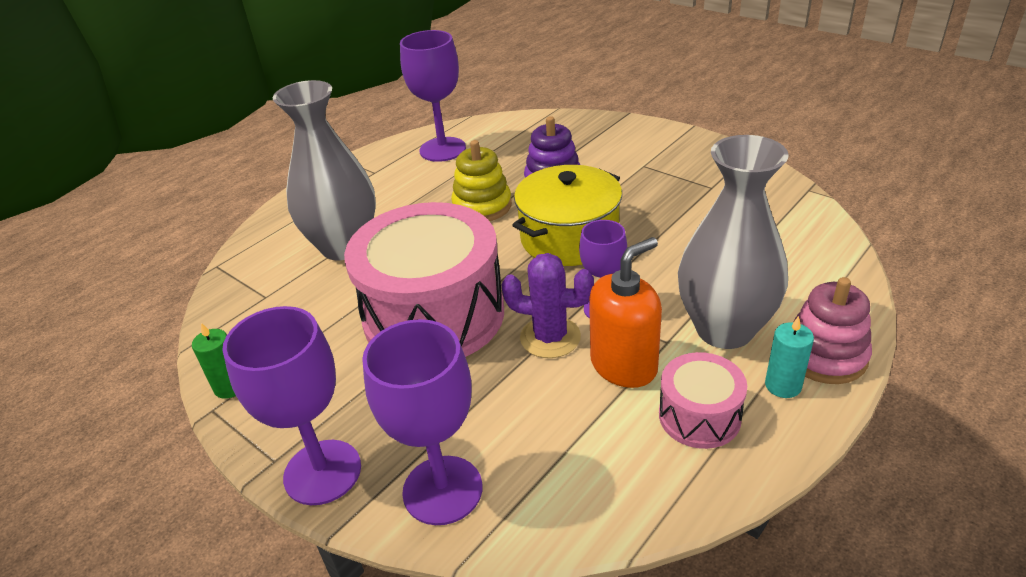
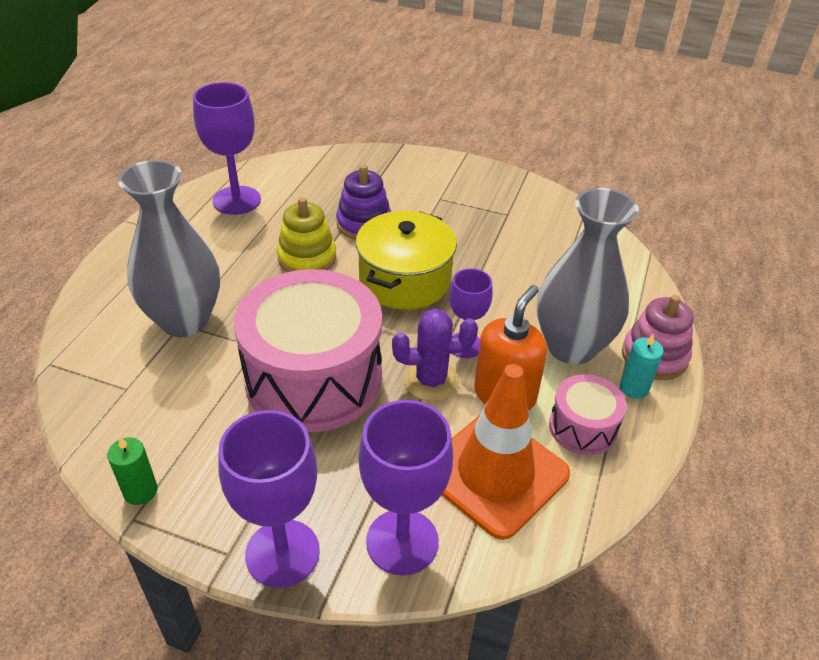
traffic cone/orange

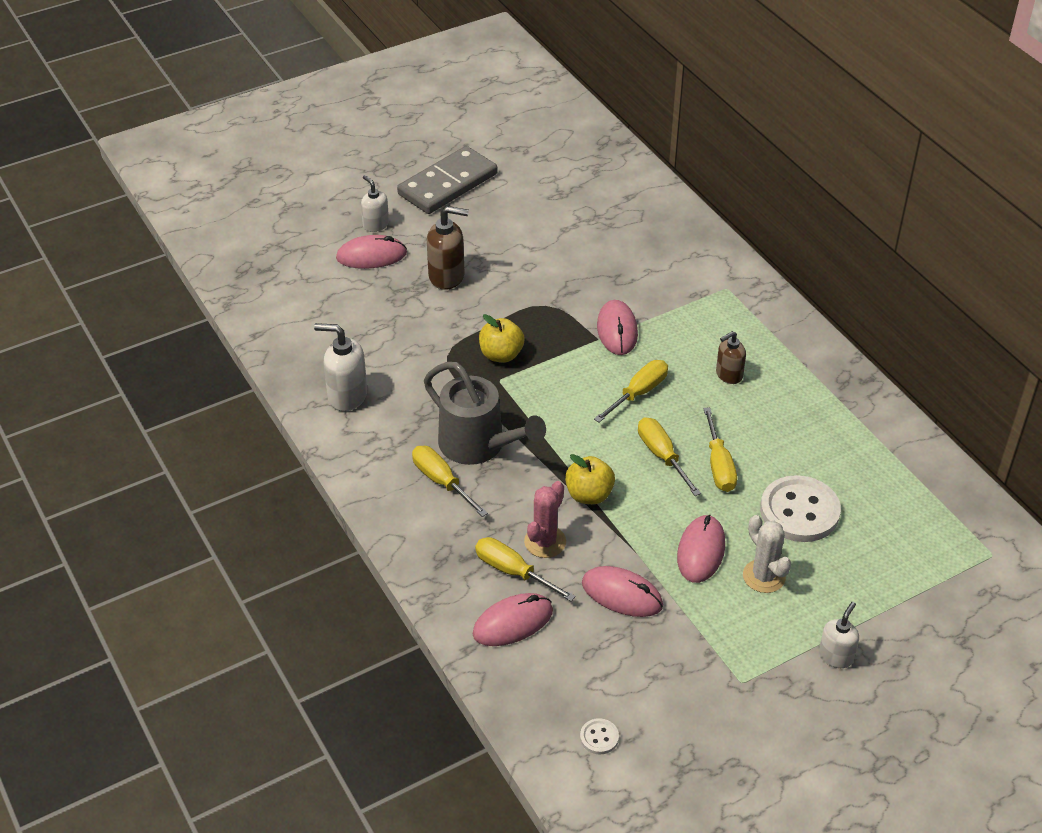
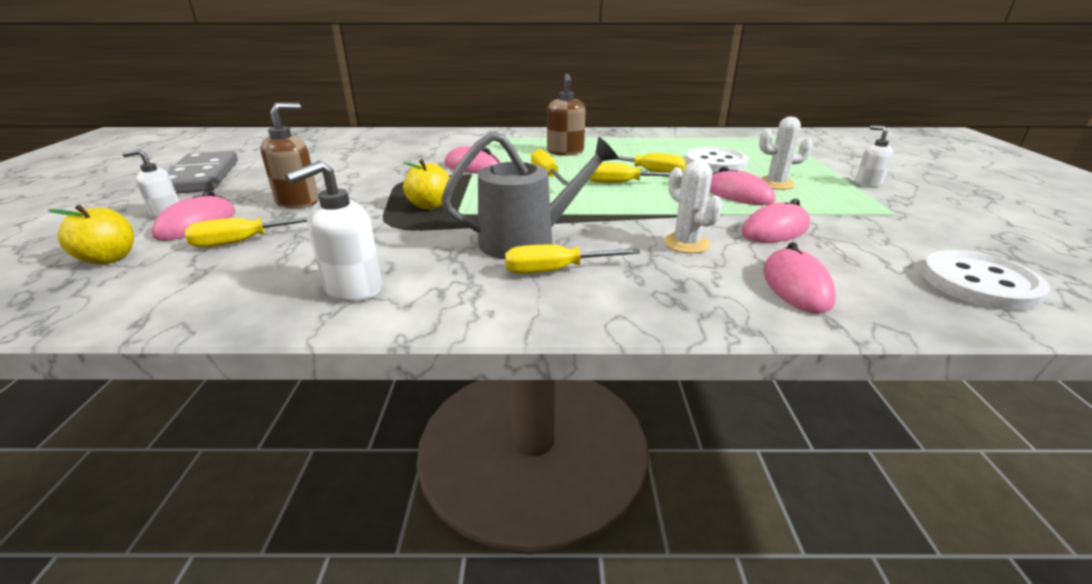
apple/yellow (1st from left); screwdriver/yellow (1st from left); soap dispenser/brown (2nd from left); cactus/white (1st from left); button/white (2nd from left)

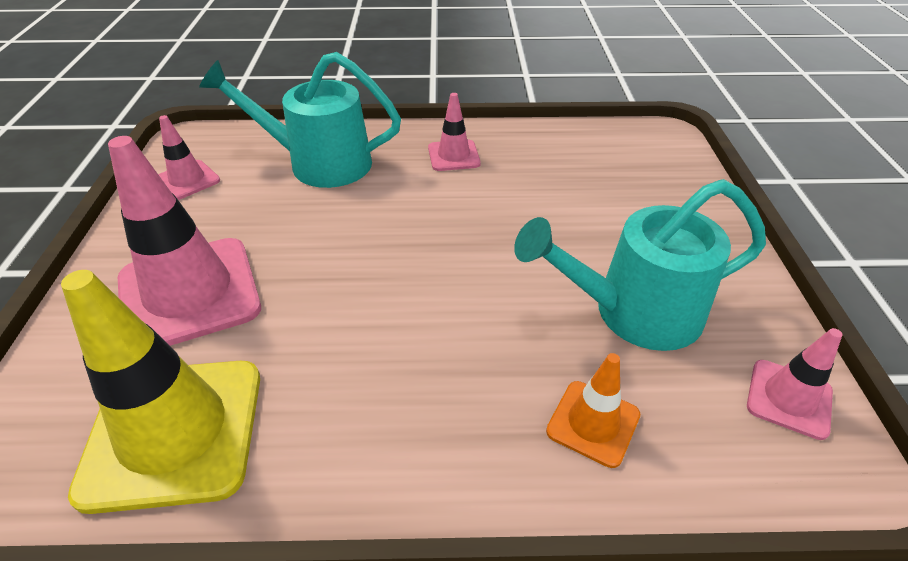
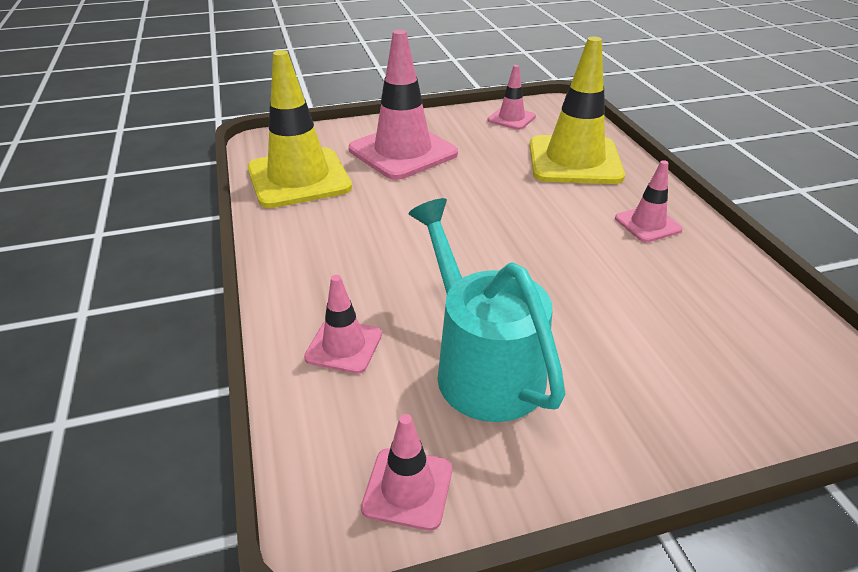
traffic cone/pink (1st from left); traffic cone/yellow (2nd from left)

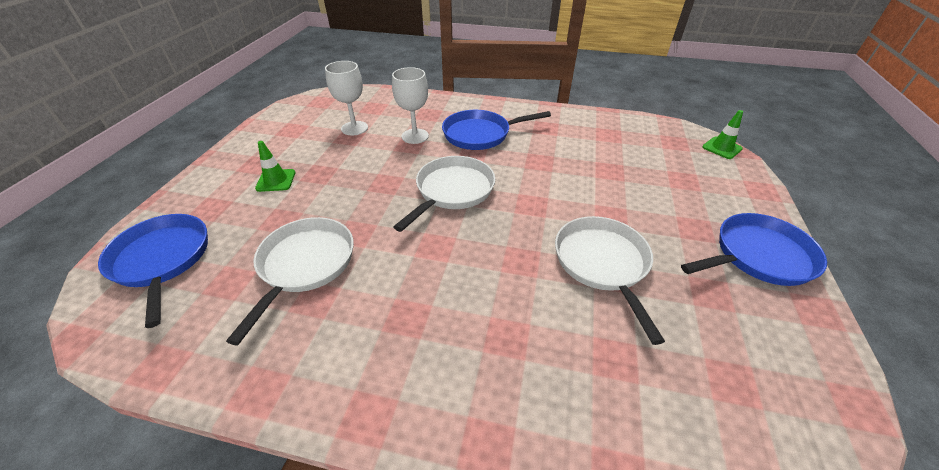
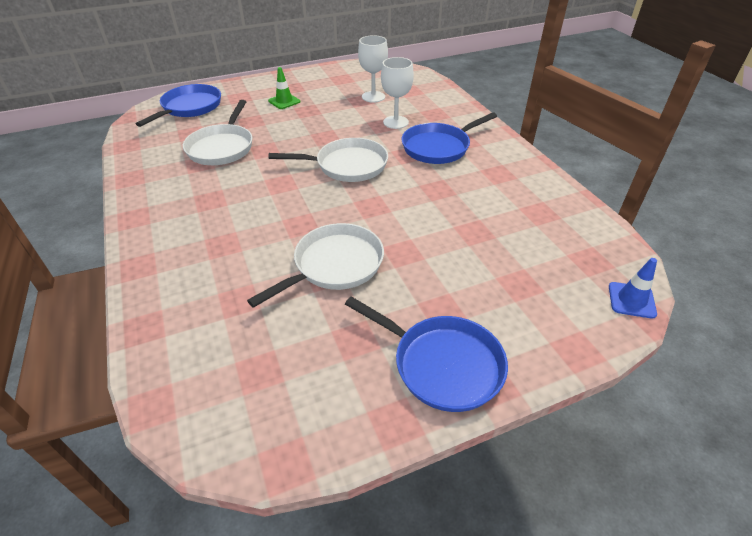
pan/white (1st from left); pan/blue (3rd from left); traffic cone/blue

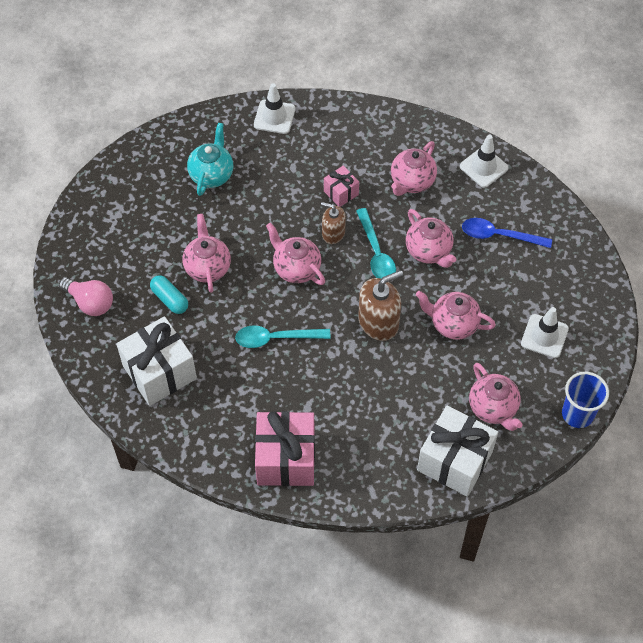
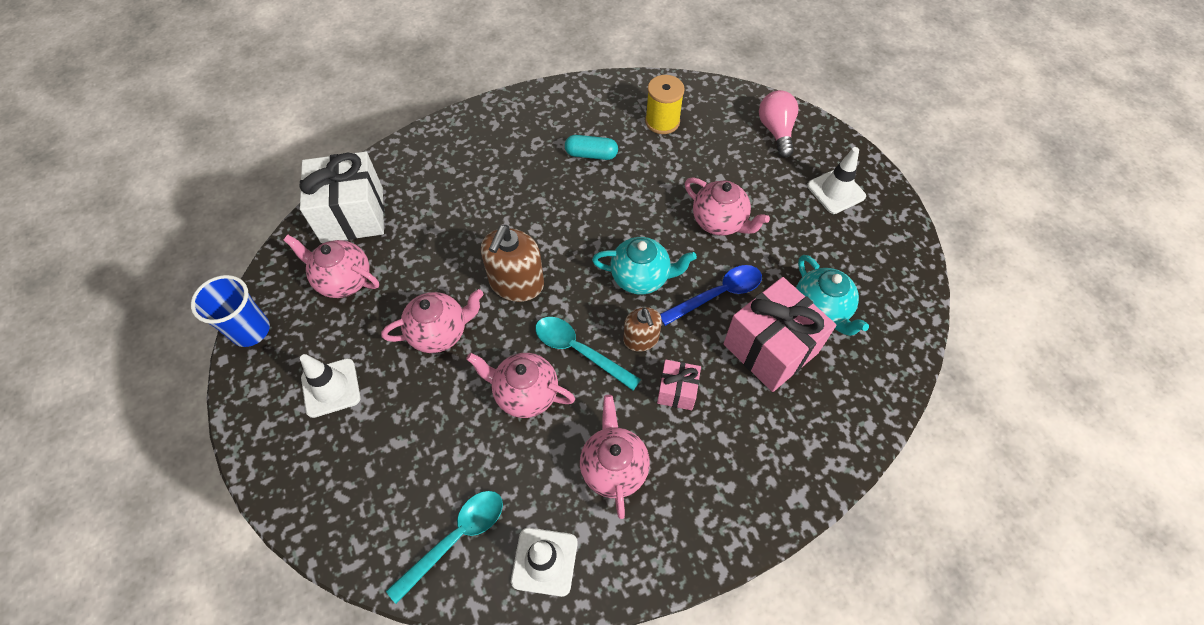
spoon/turquoise (1st from left); capsule/turquoise; teapot/turquoise (1st from left); soap dispenser/brown (2nd from left); spool/yellow; spoon/blue; gift/pink (2nd from left); light bulb/pink; traffic cone/white (3rd from left)

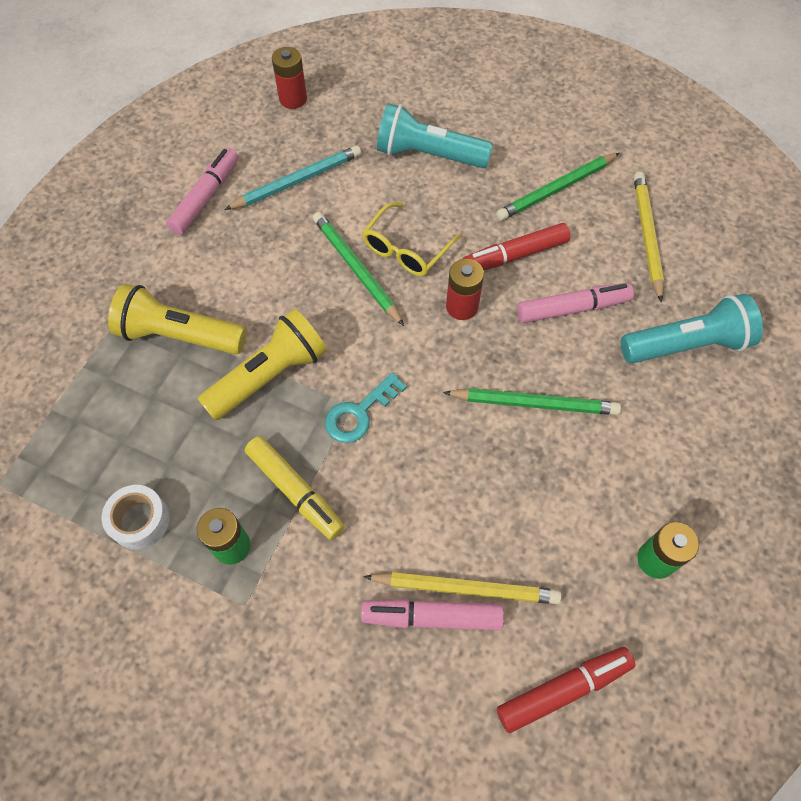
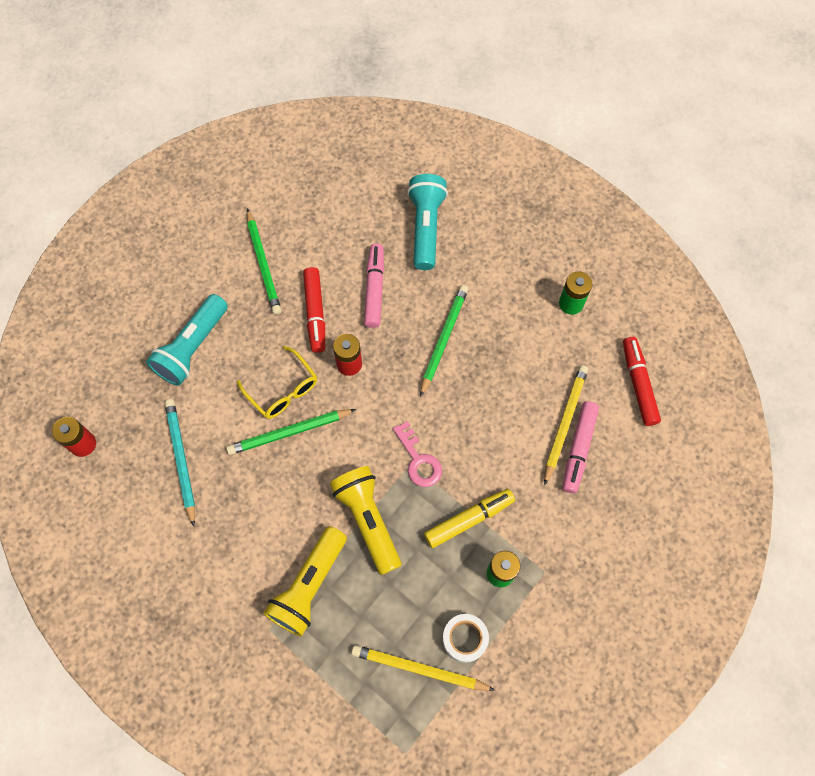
pencil/yellow (1st from left); key/pink; marker/pink (1st from left in the first image)

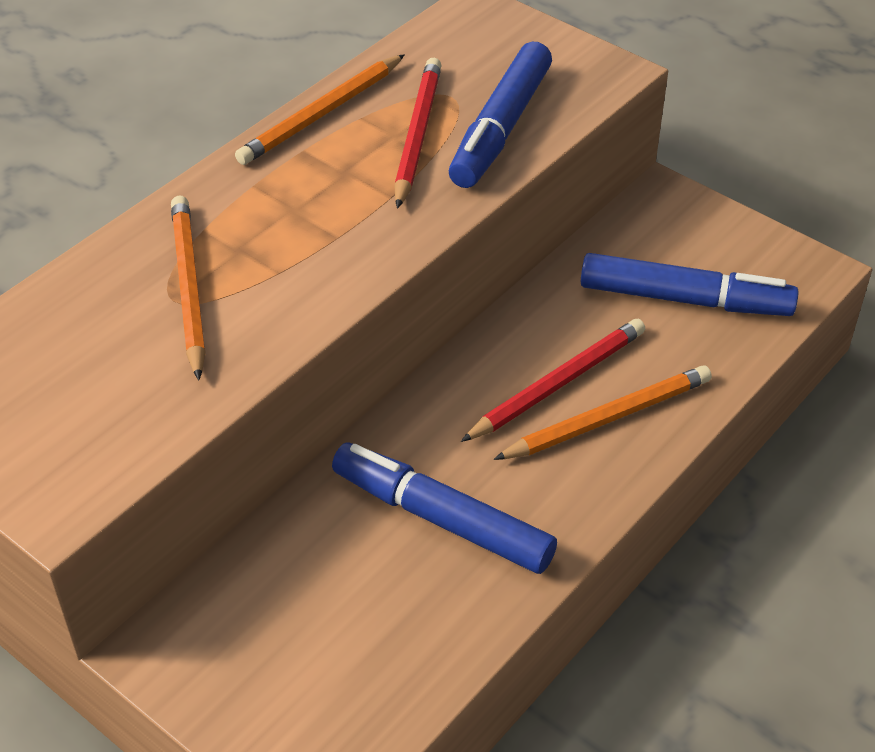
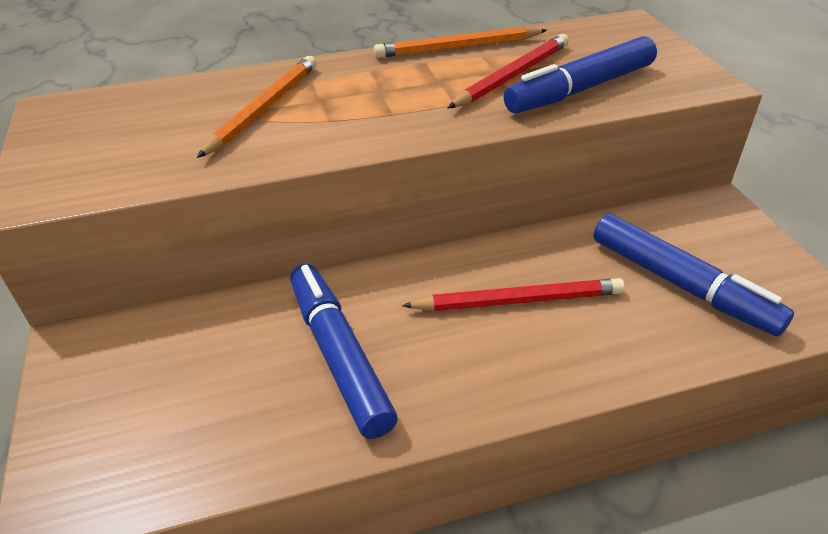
pencil/orange (3rd from left in the first image)

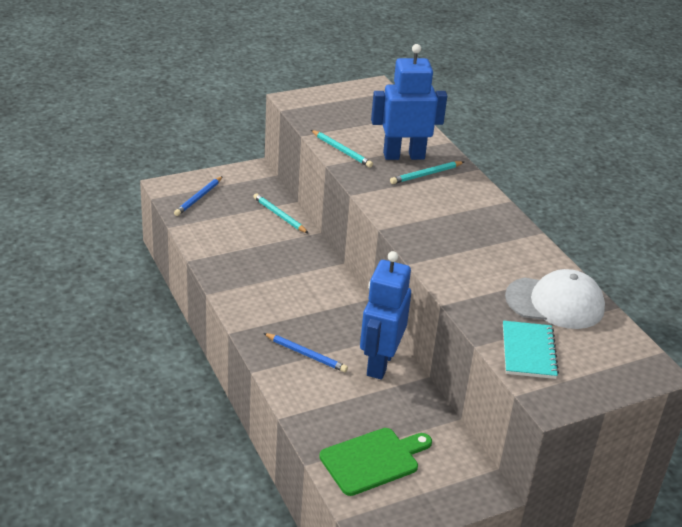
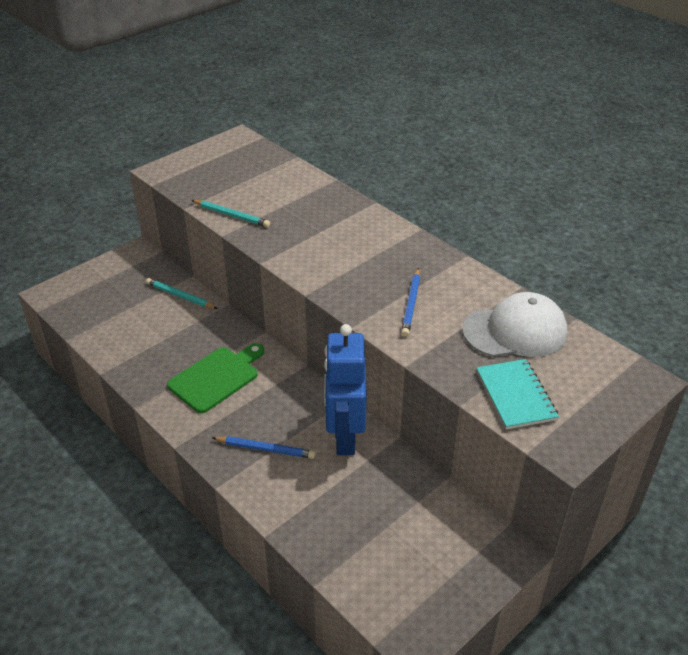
cutting board/green; pencil/blue (2nd from left); robot/blue (2nd from left in the first image); pencil/turquoise (3rd from left in the first image)

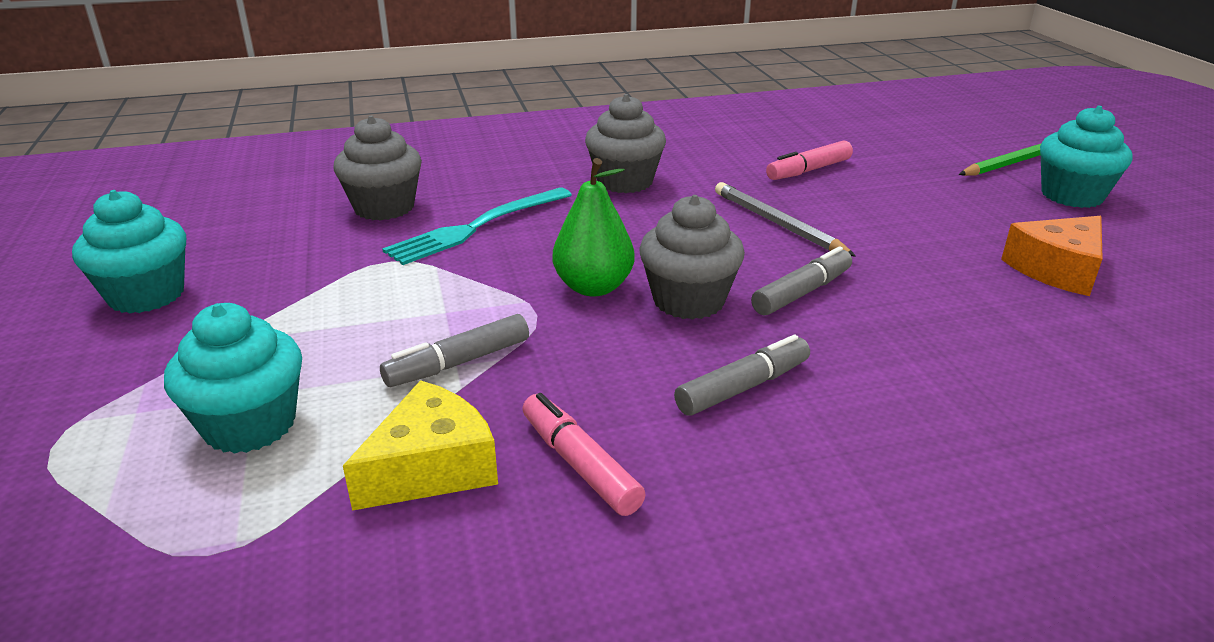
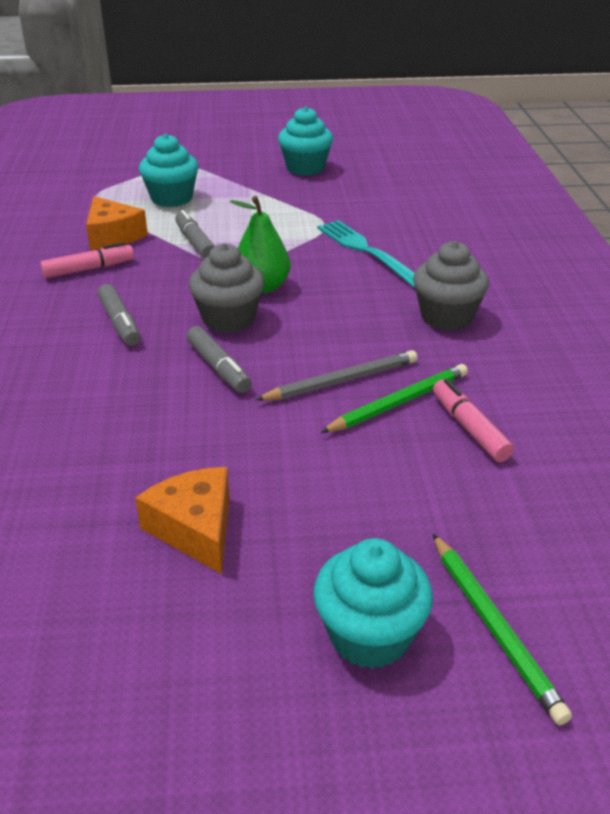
cheese/orange (1st from left); pencil/green (1st from left); cupcake/grey (1st from left in the first image)

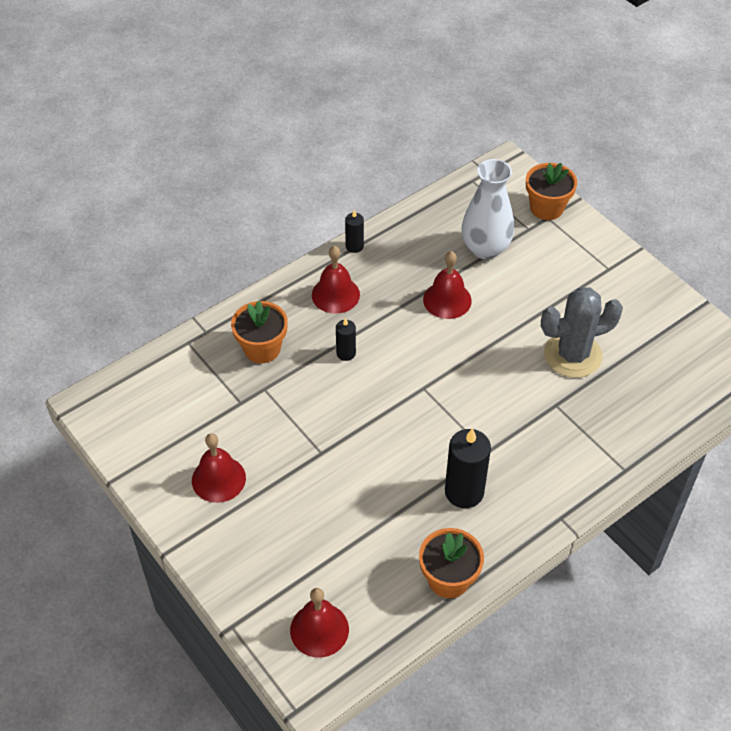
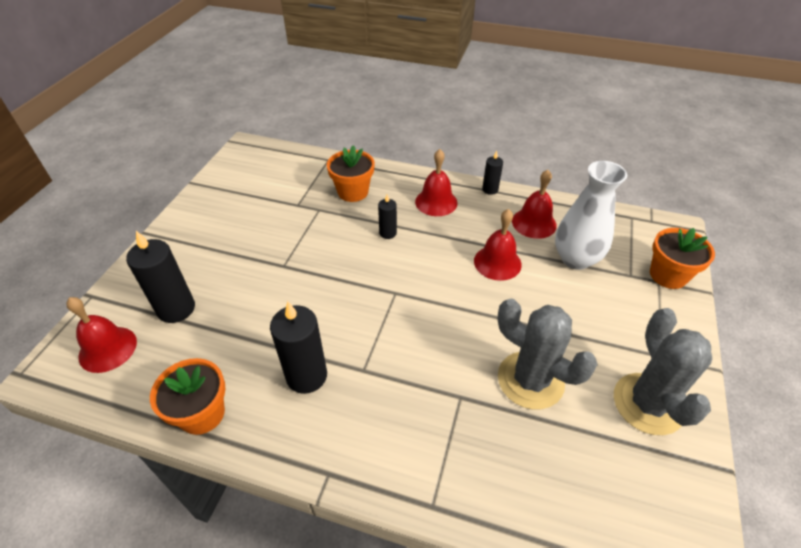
candle/black (1st from left); bell/red (4th from left); cactus/grey (2nd from left)

